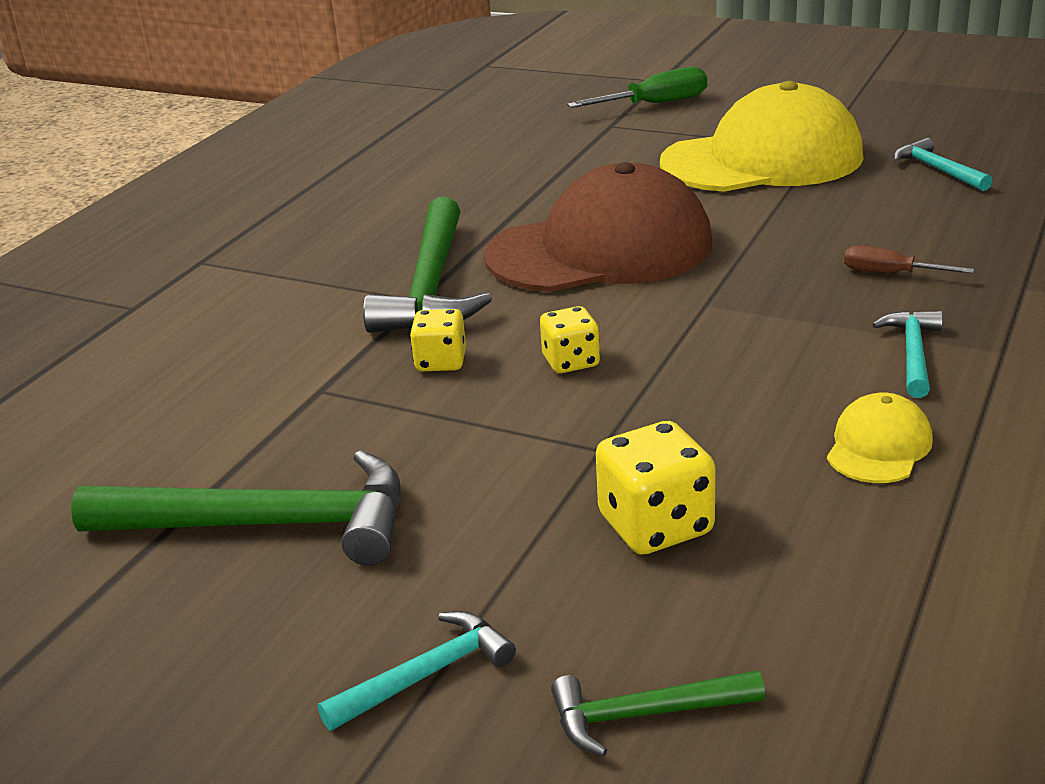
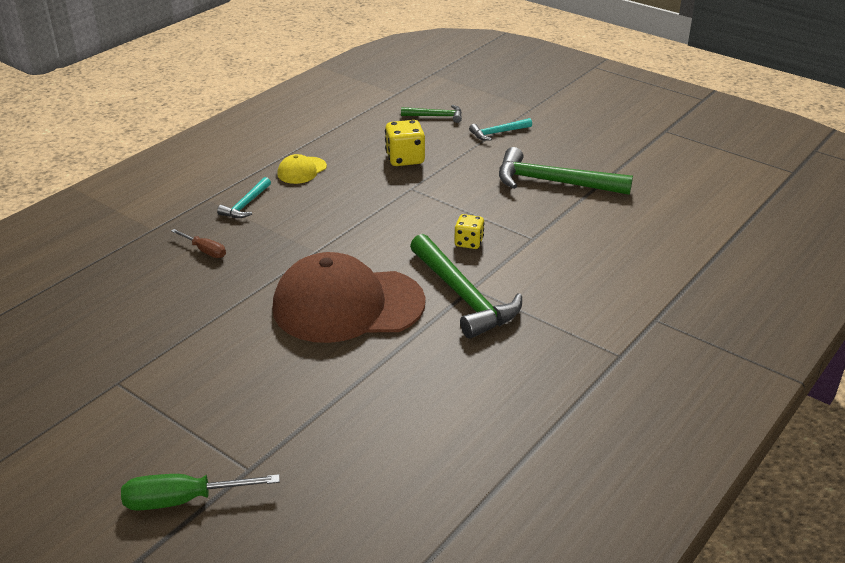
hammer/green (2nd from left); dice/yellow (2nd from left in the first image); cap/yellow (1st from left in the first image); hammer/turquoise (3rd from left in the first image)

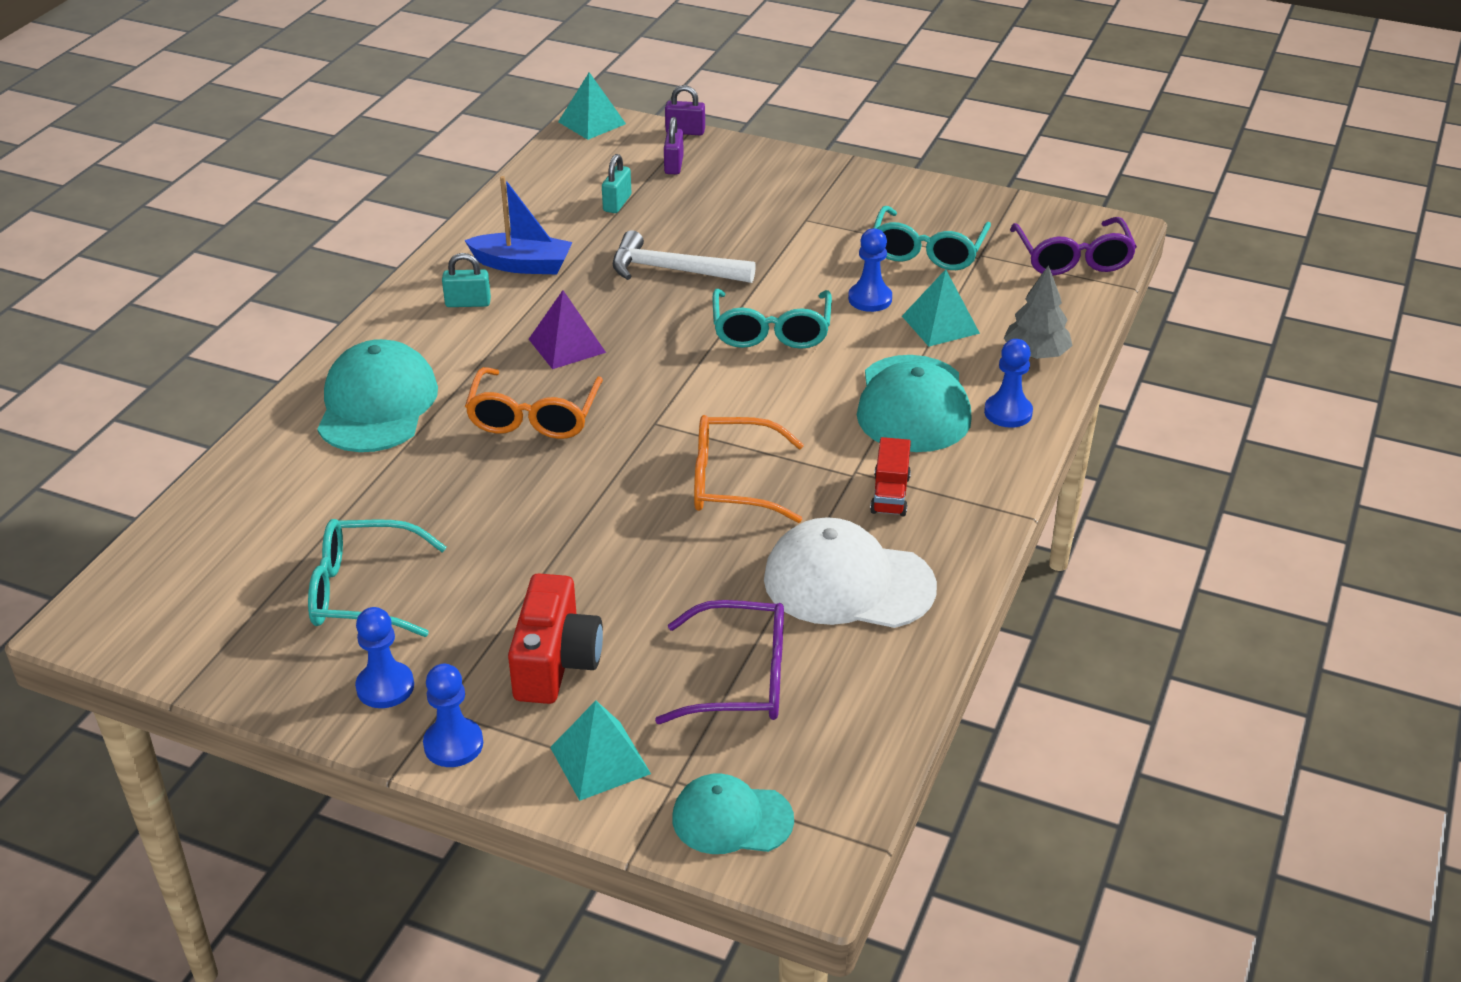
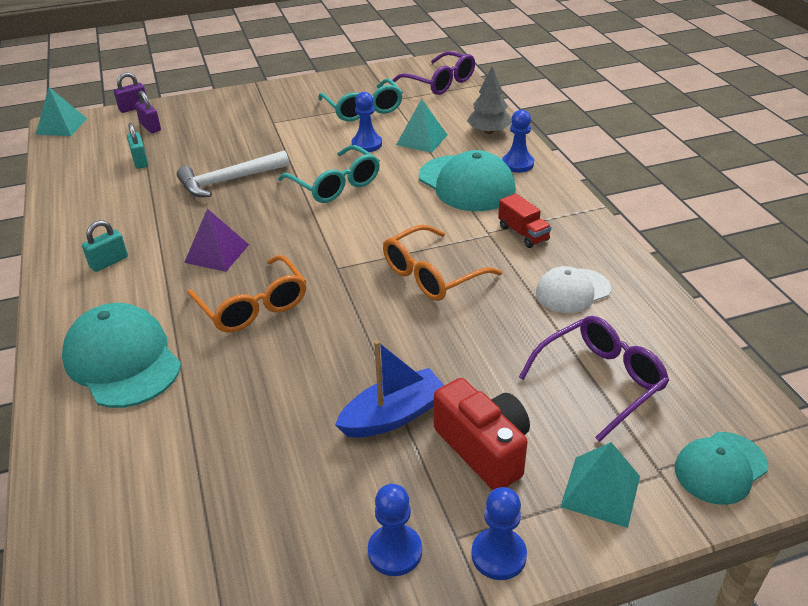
boat/blue; cap/white; glasses/turquoise (1st from left in the first image)

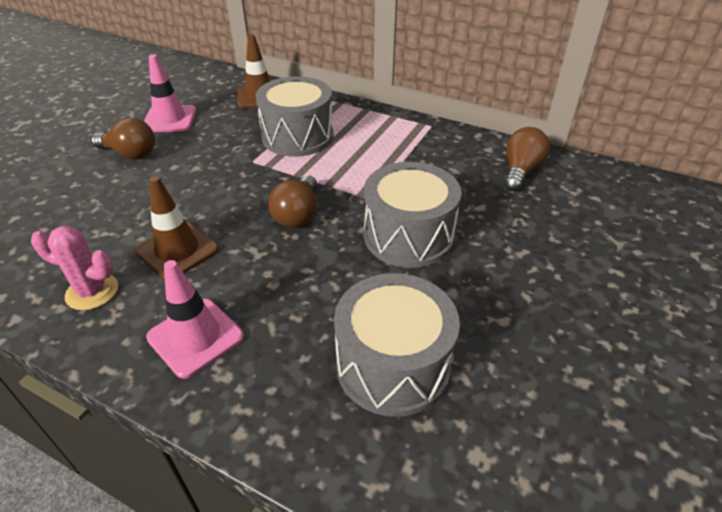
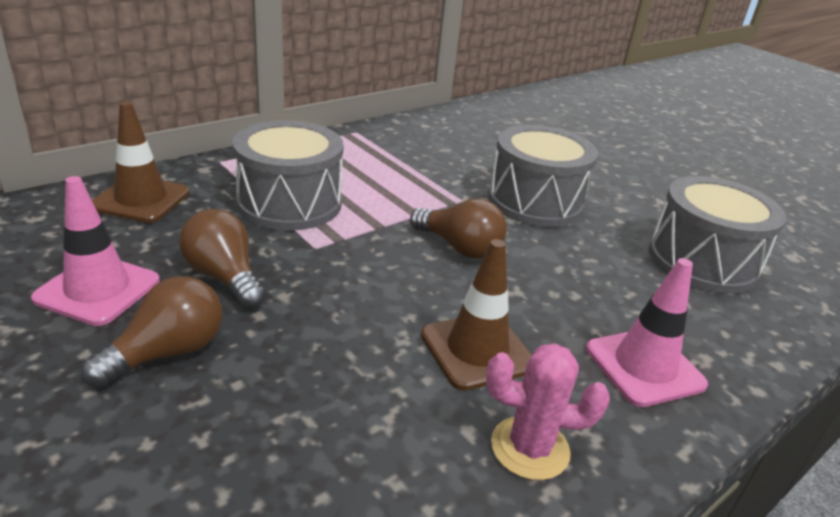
light bulb/brown (2nd from left); cactus/pink

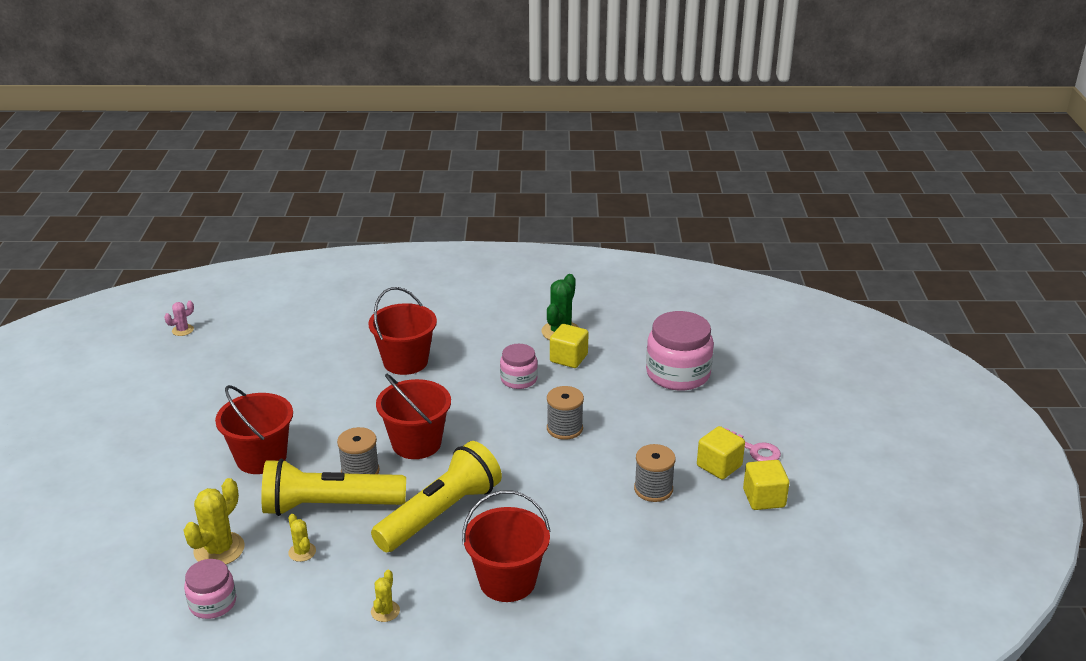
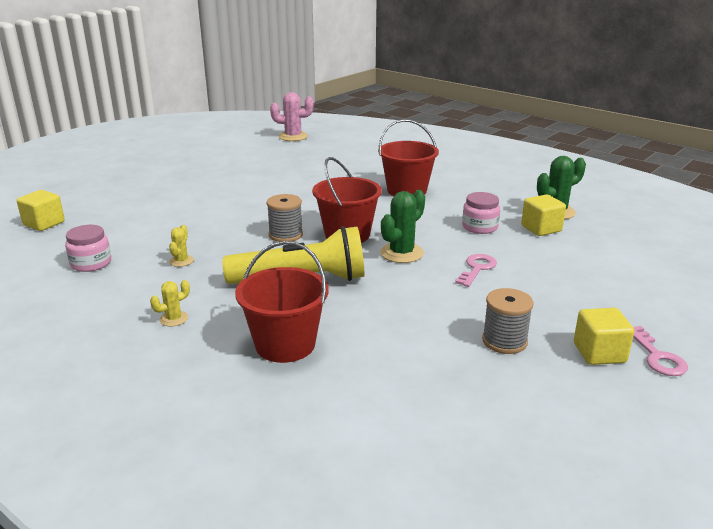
cube/yellow (1st from left); cactus/pink; cactus/green (1st from left); key/pink (1st from left); cactus/yellow (1st from left in the first image); bucket/red (1st from left in the first image); flashlight/yellow (1st from left in the first image); jar/pink (3rd from left in the first image)

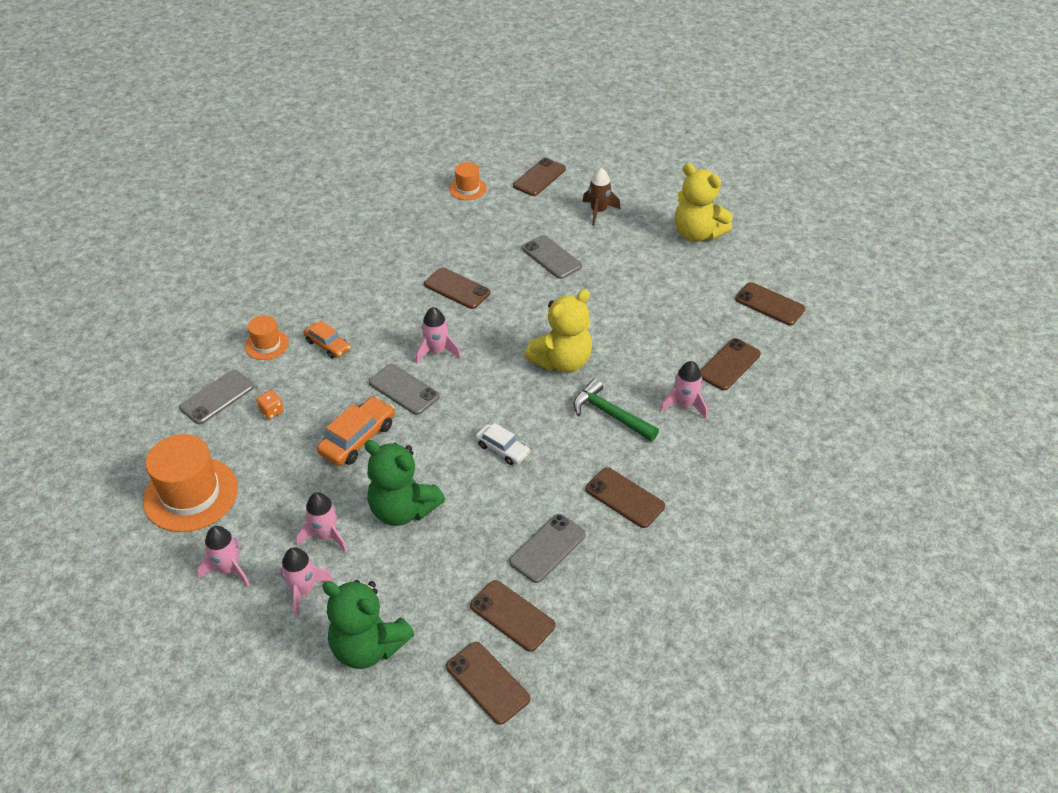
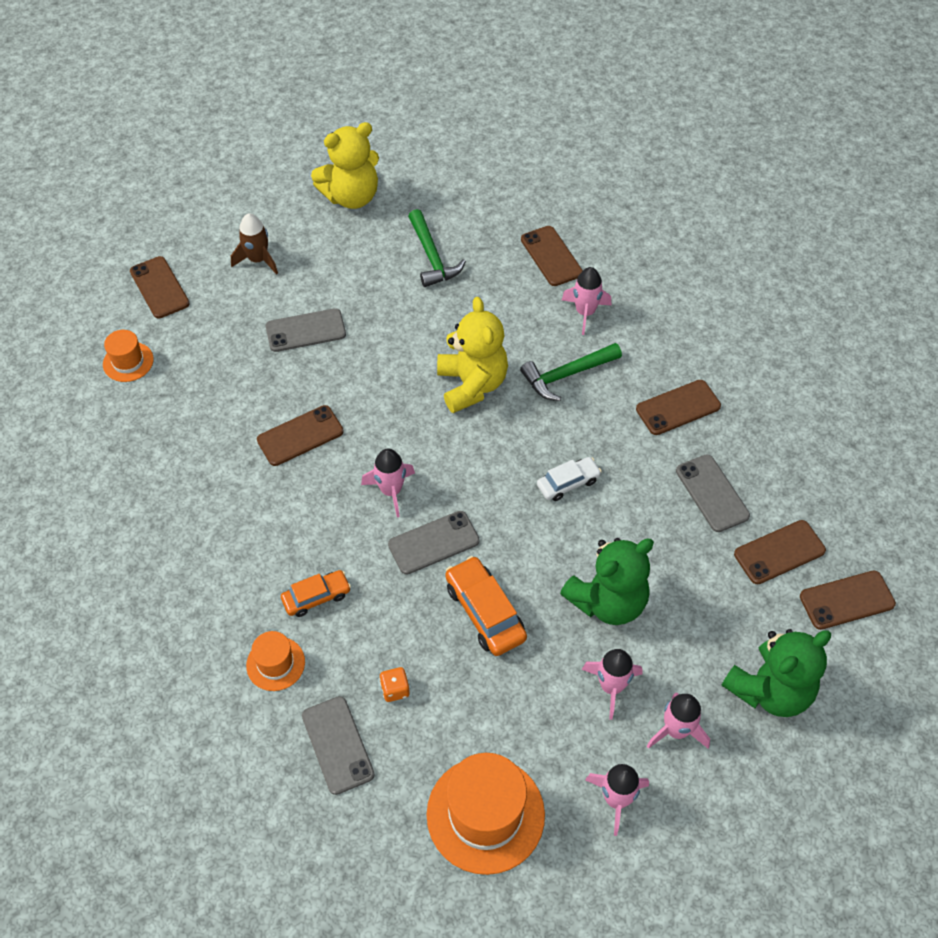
hammer/green (1st from left); phone/brown (7th from left in the first image)

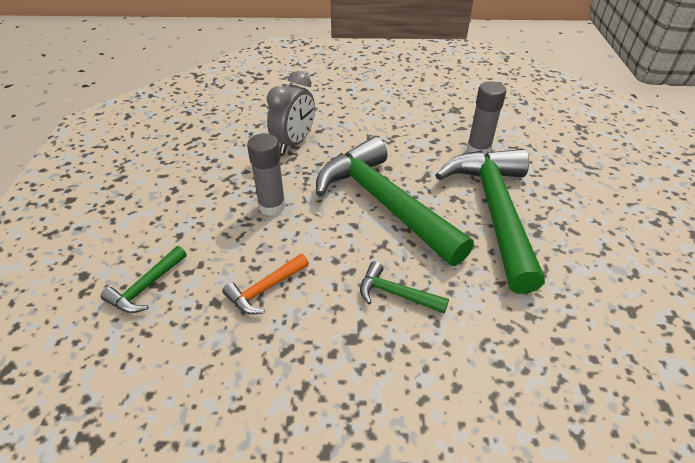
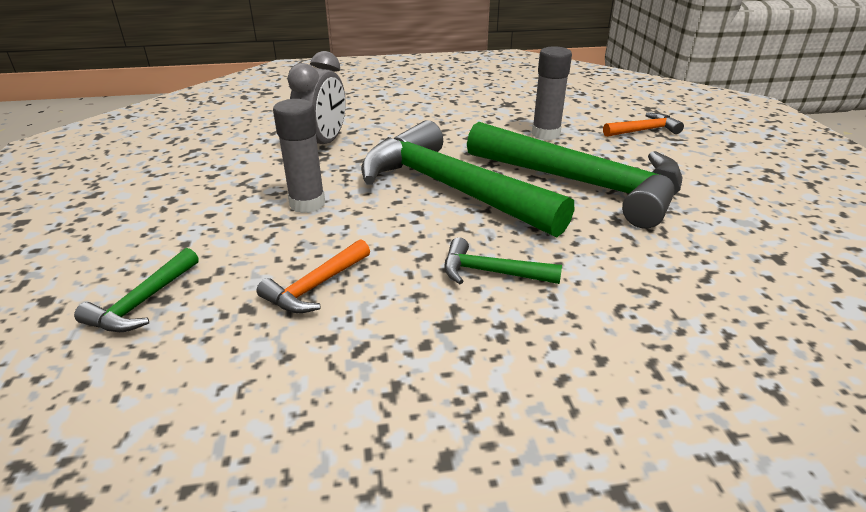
hammer/green (4th from left); hammer/orange (2nd from left)

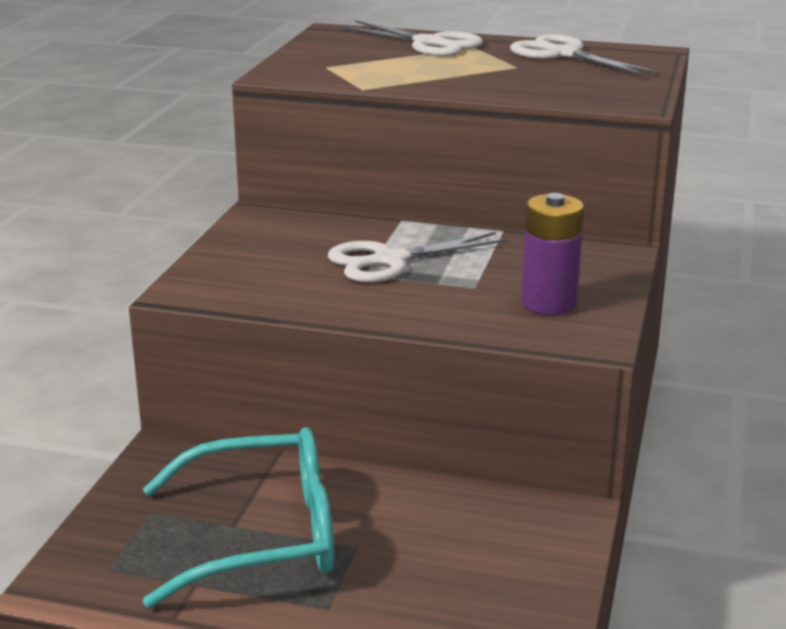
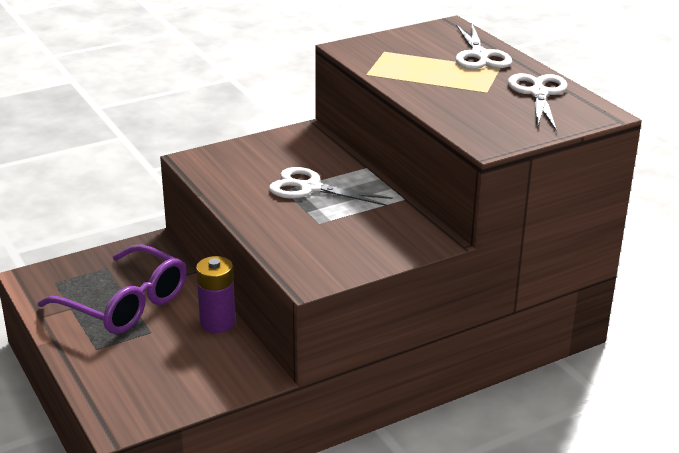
glasses/purple; battery/purple

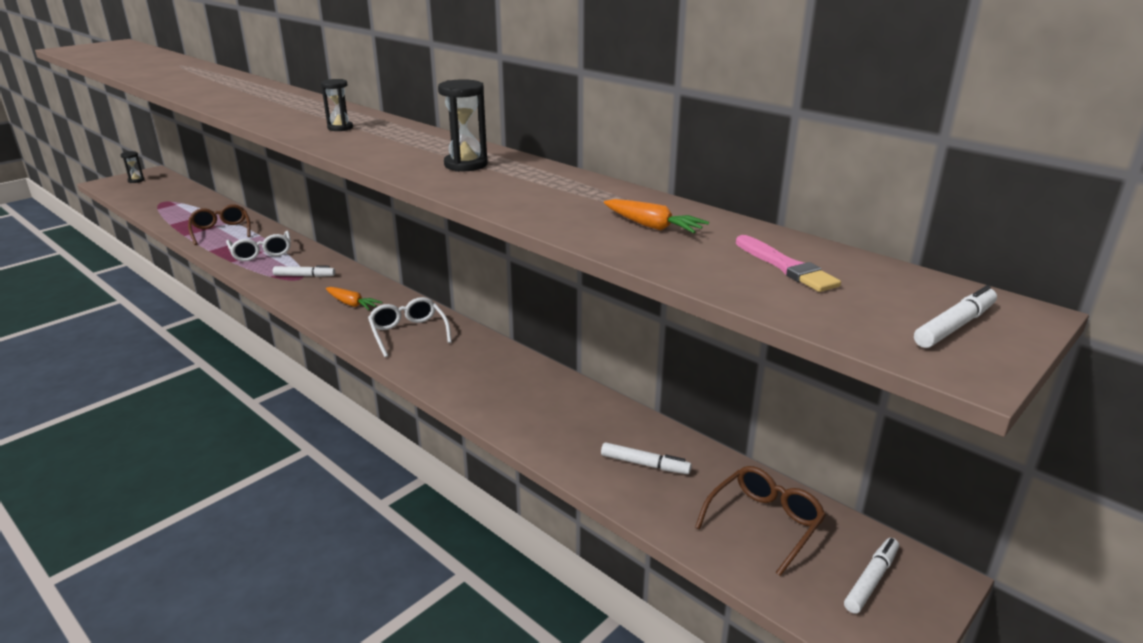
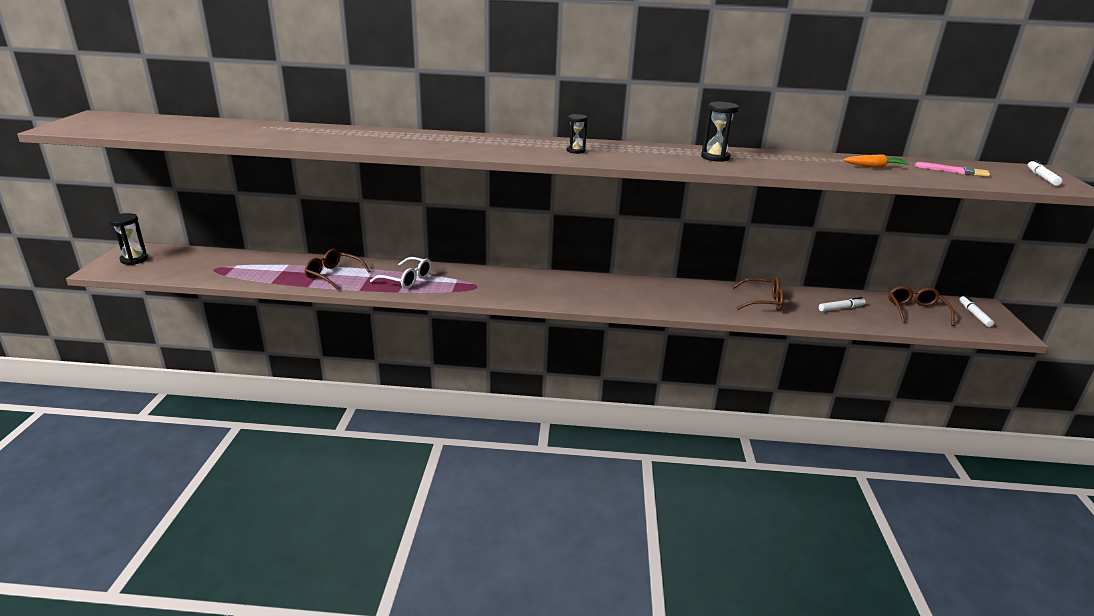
hourglass/black (1st from left); glasses/brown (2nd from left); marker/white (1st from left in the first image); carrot/orange (1st from left in the first image); glasses/white (2nd from left in the first image)

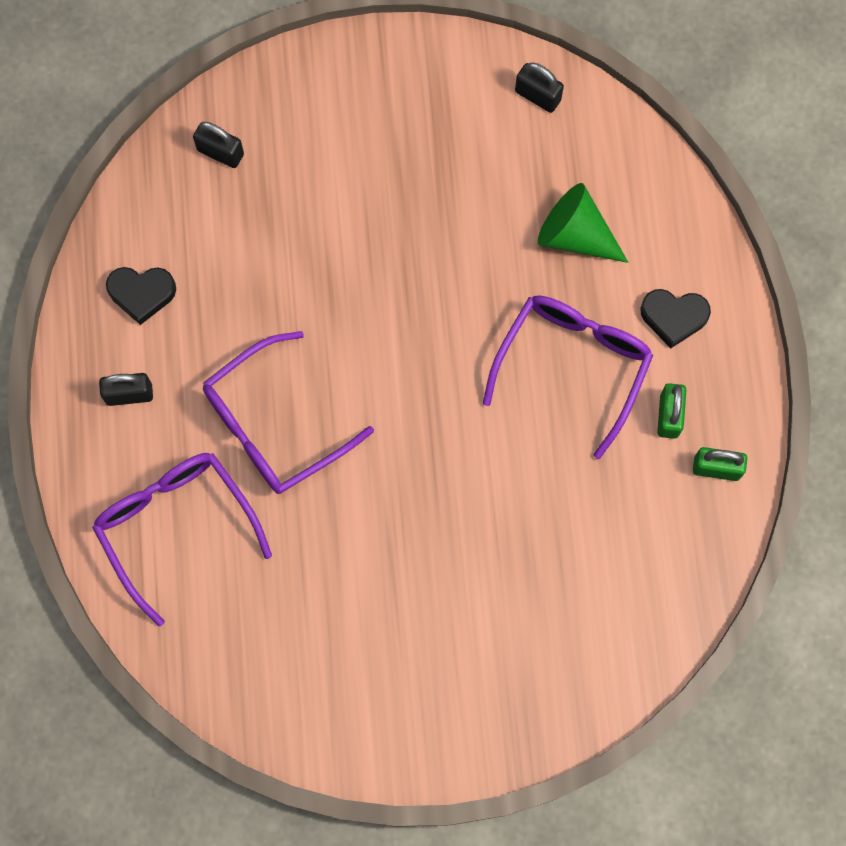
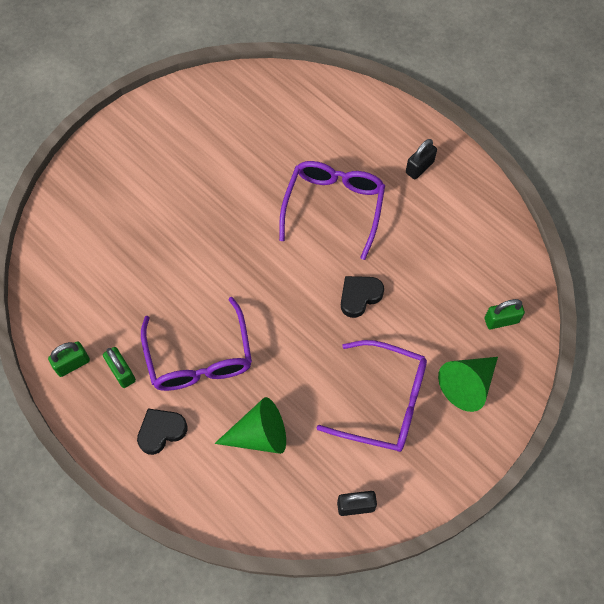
glasses/purple (3rd from left); heart/black (2nd from left); cone/green (2nd from left); padlock/green (3rd from left)

